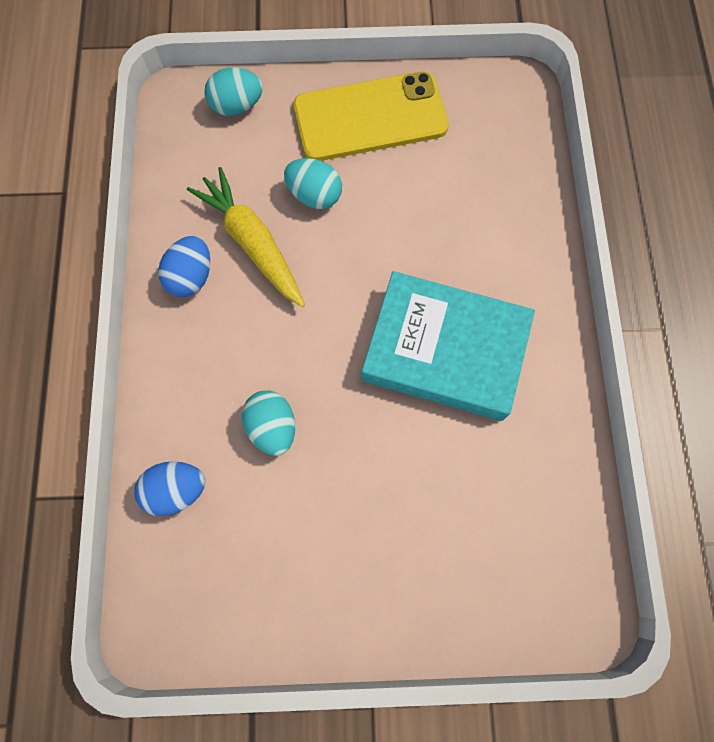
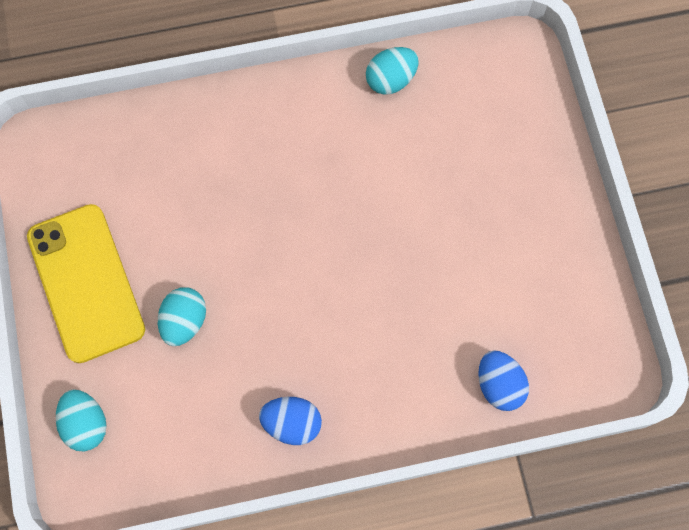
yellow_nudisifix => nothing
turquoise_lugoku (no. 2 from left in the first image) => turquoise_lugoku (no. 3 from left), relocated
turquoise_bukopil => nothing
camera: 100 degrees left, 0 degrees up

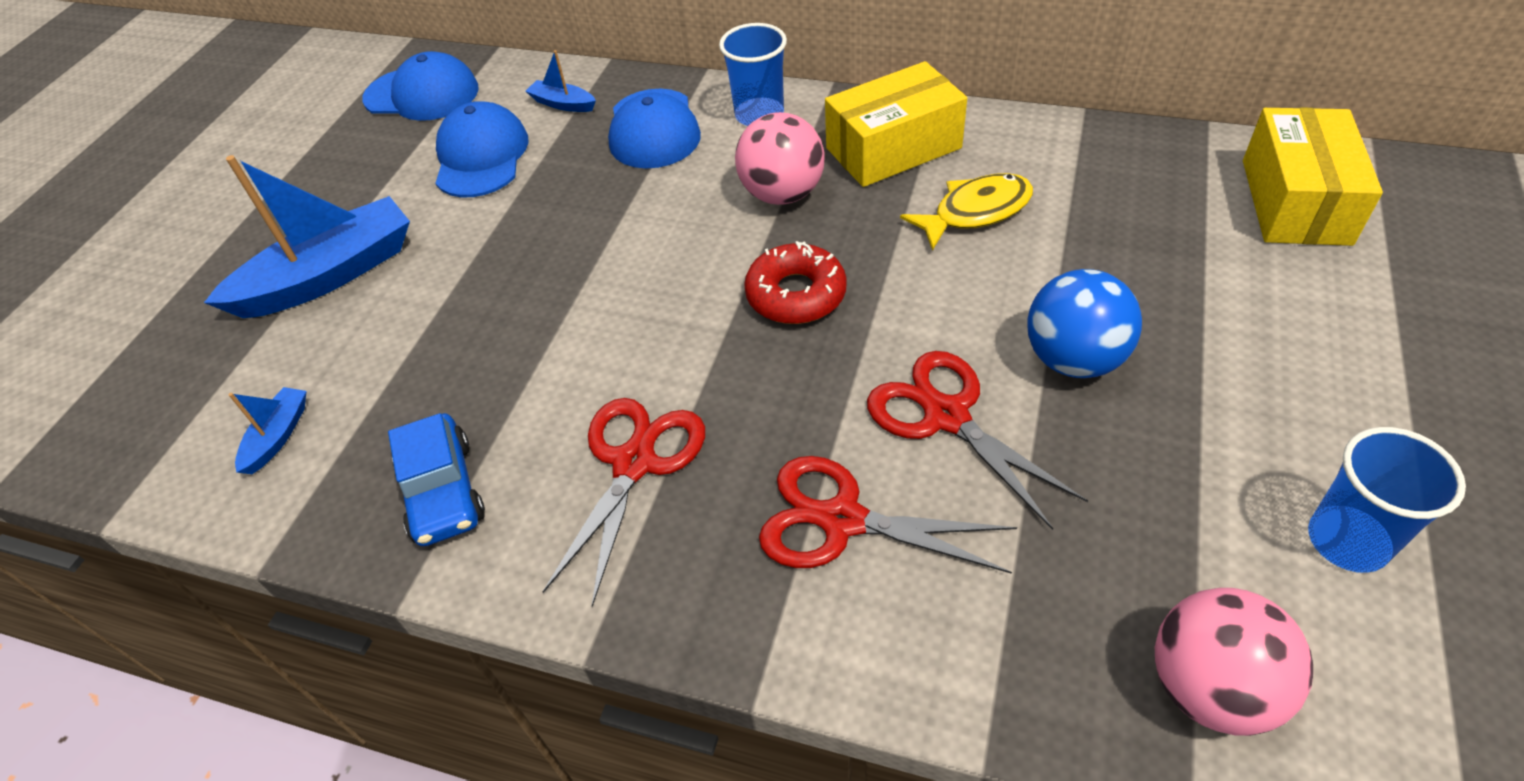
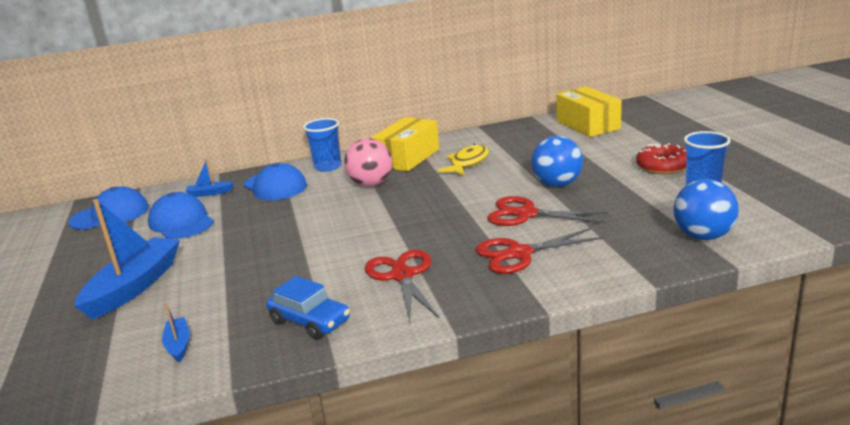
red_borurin, relocated
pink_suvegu (no. 2 from left) => blue_suvegu (no. 2 from left)
camera: 35 degrees left, 25 degrees down

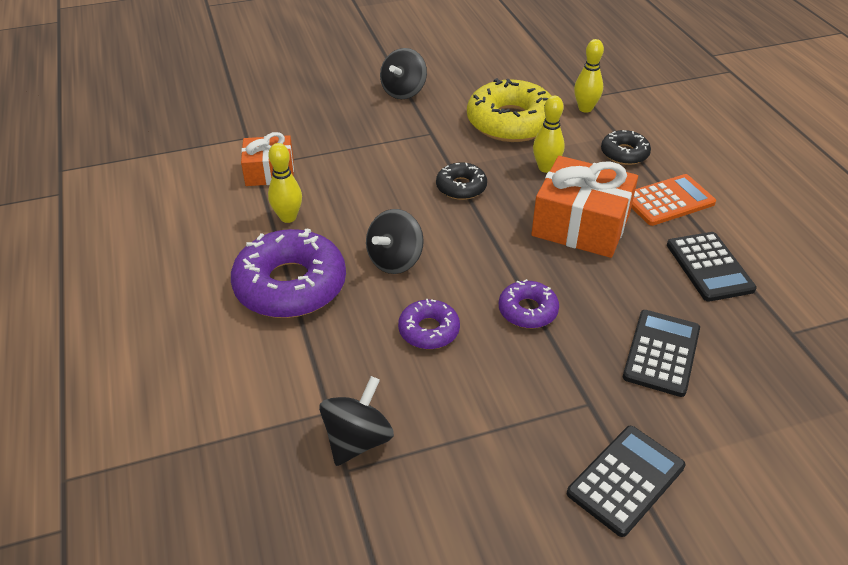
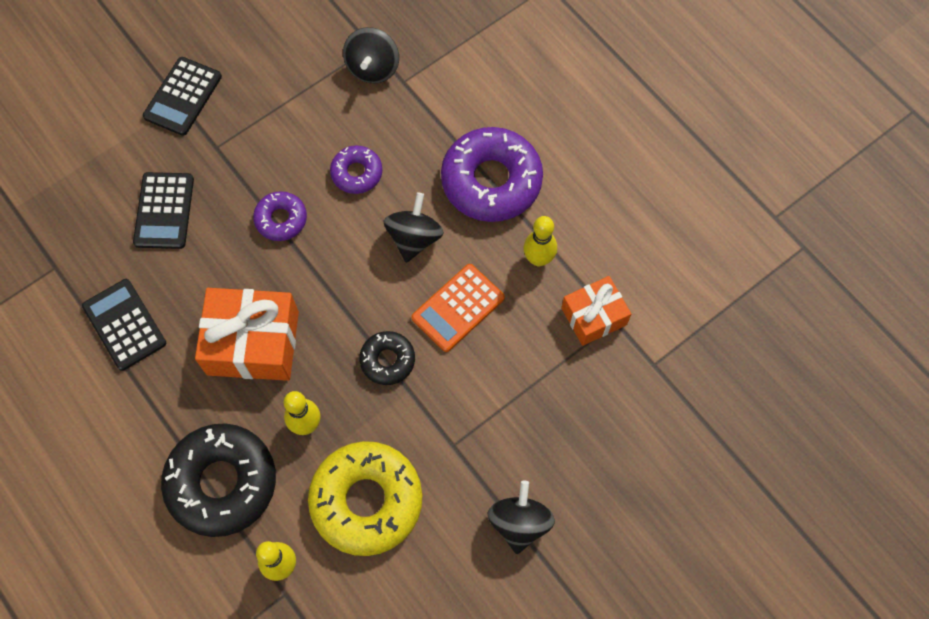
black_borurin (no. 2 from left in the first image) => black_borurin (no. 1 from left), x1.94
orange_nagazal, relocated
camera: 160 degrees right, 25 degrees up

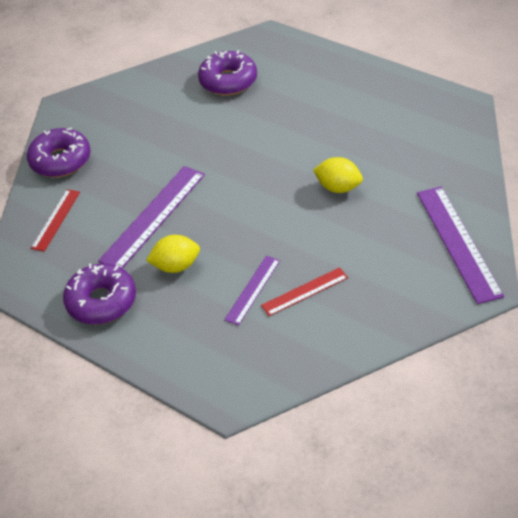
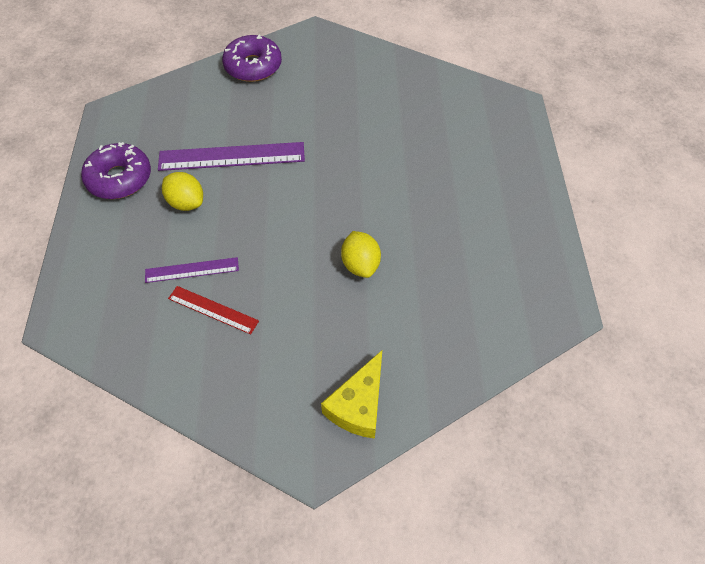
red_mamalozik (no. 1 from left) => nothing
purple_borurin (no. 3 from left) => nothing
purple_mamalozik (no. 3 from left) => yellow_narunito
camera: 50 degrees right, 10 degrees up

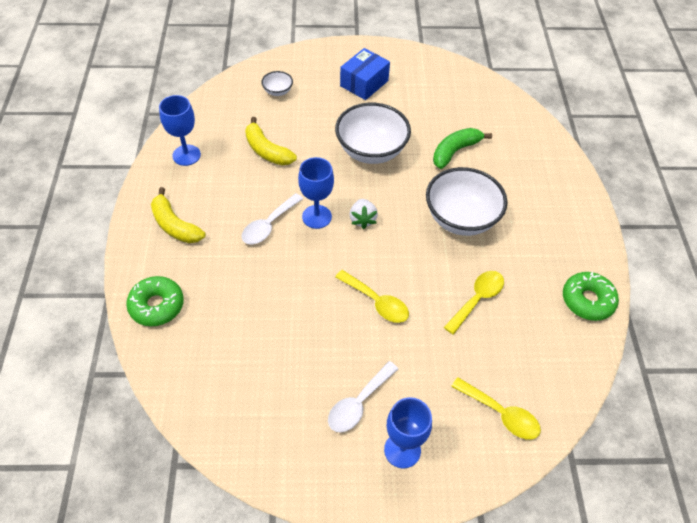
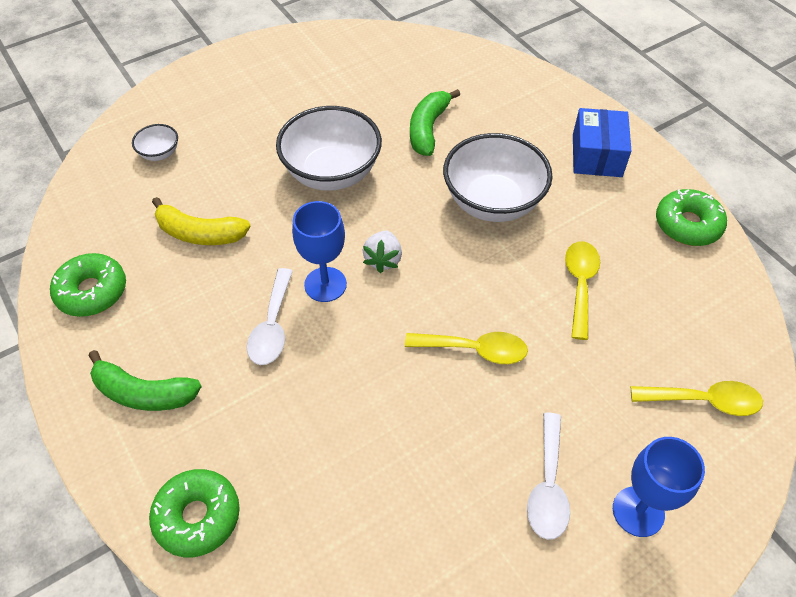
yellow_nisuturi (no. 1 from left) => green_nisuturi (no. 1 from left)
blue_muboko (no. 1 from left) => green_borurin (no. 1 from left)
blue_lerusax, relocated
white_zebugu, 45 degrees clockwise
camera: 30 degrees left, 0 degrees up

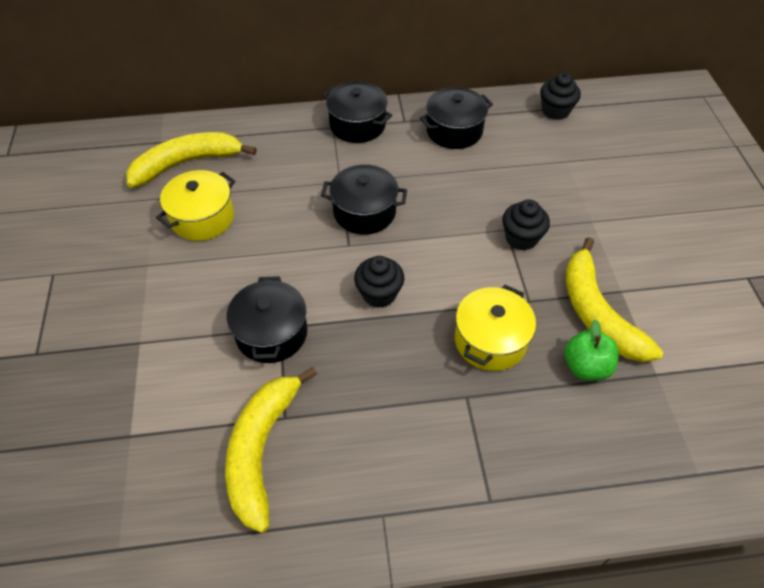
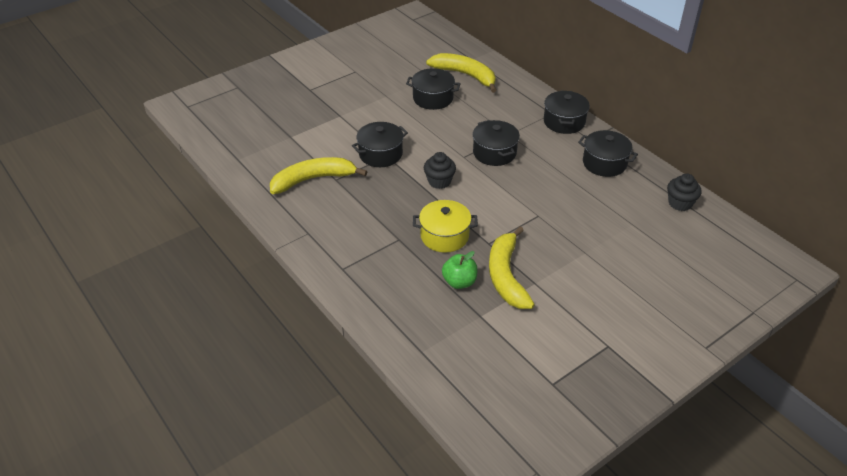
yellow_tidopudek (no. 1 from left) => black_tidopudek (no. 2 from left)
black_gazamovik (no. 2 from left) => nothing
yellow_nisuturi (no. 3 from left), 45 degrees counterclockwise
camera: 60 degrees right, 10 degrees down

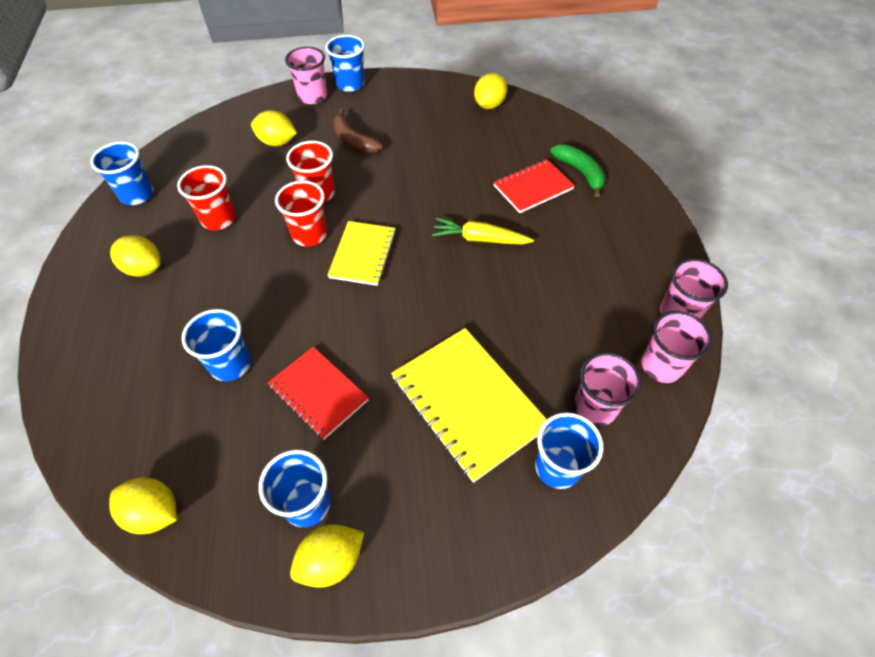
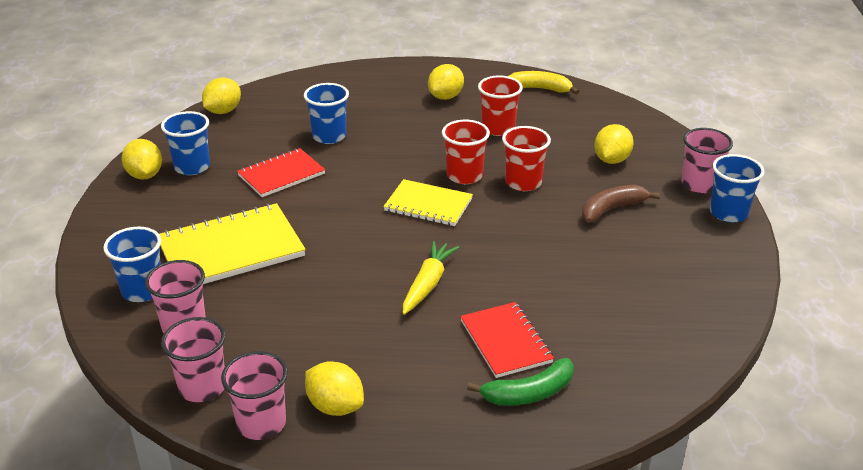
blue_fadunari (no. 1 from left) => yellow_nisuturi
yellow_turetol (no. 5 from left in the first image) => yellow_turetol (no. 3 from left), relocated
camera: 100 degrees right, 20 degrees down

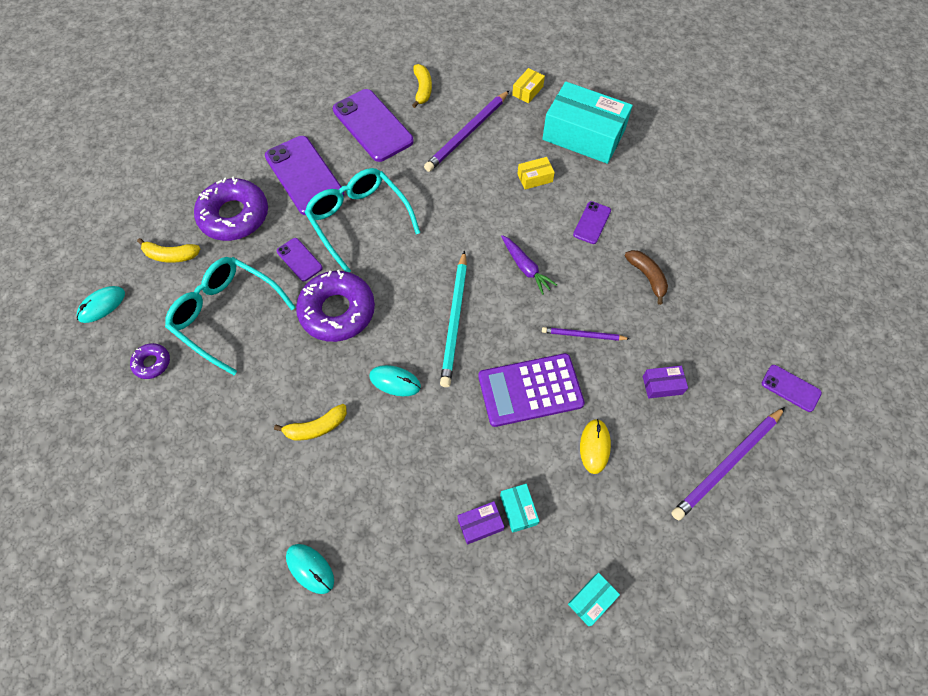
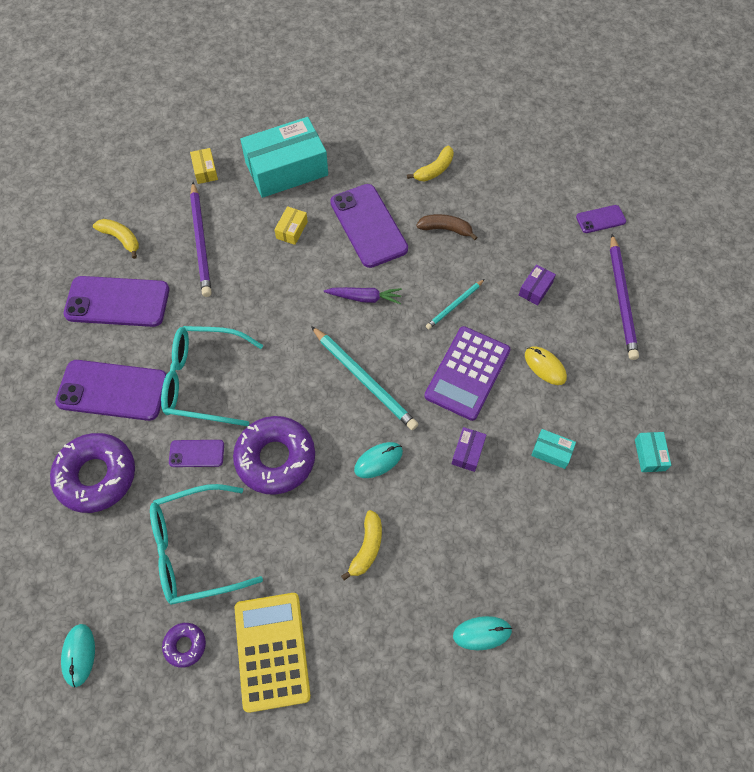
yellow_nisuturi (no. 1 from left in the first image) => yellow_nisuturi (no. 3 from left), relocated
purple_lerusax (no. 1 from left), relocated
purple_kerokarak (no. 2 from left) => turquoise_kerokarak (no. 2 from left)
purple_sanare (no. 4 from left), x2.01
nothing => yellow_nagazal
camera: 50 degrees left, 0 degrees up

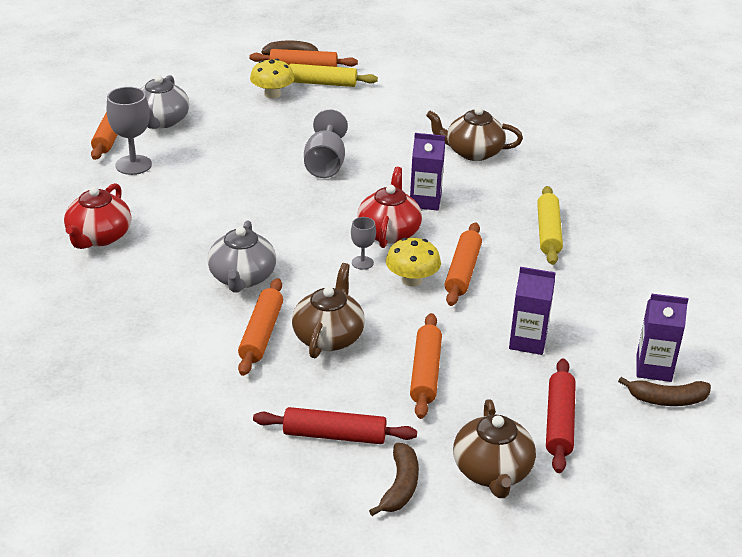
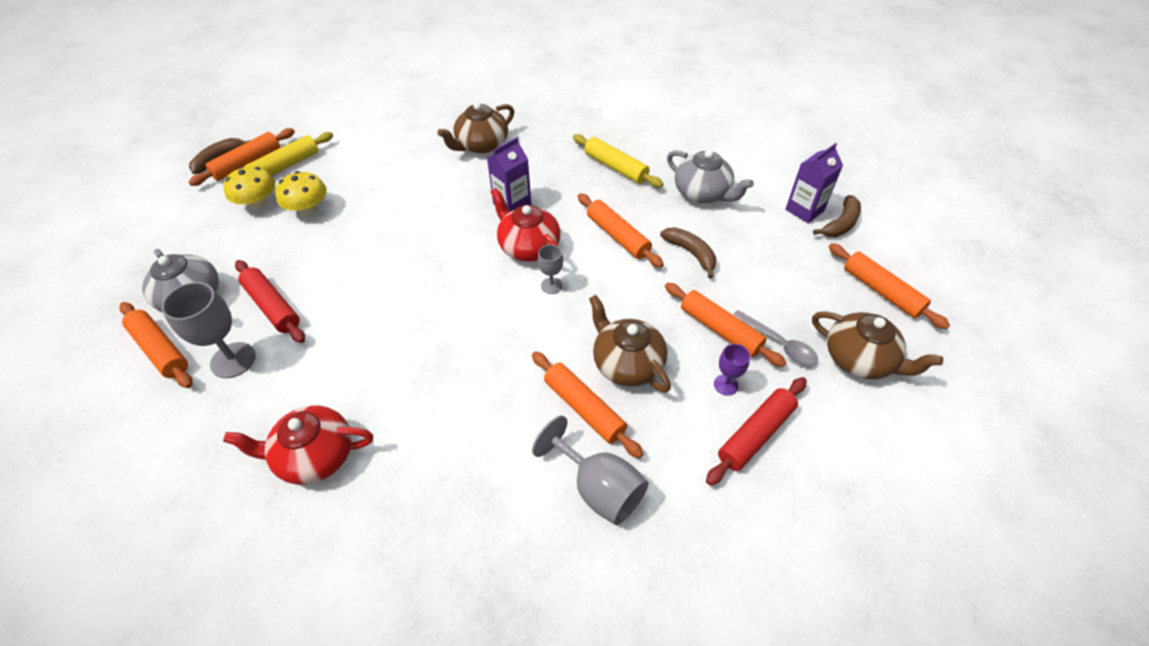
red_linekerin (no. 1 from left), 120 degrees clockwise
grey_linekerin (no. 2 from left), relocated
grey_muboko (no. 2 from left in the first image) => grey_muboko (no. 3 from left), relocated
brown_nisuturi (no. 2 from left), relocated
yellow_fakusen (no. 2 from left), relocated
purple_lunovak (no. 2 from left) => nothing
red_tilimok (no. 2 from left in the first image) => red_tilimok (no. 1 from left), relocated
nothing => purple_muboko
nothing => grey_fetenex
nothing => orange_tilimok (no. 6 from left)
camera: 50 degrees left, 15 degrees up

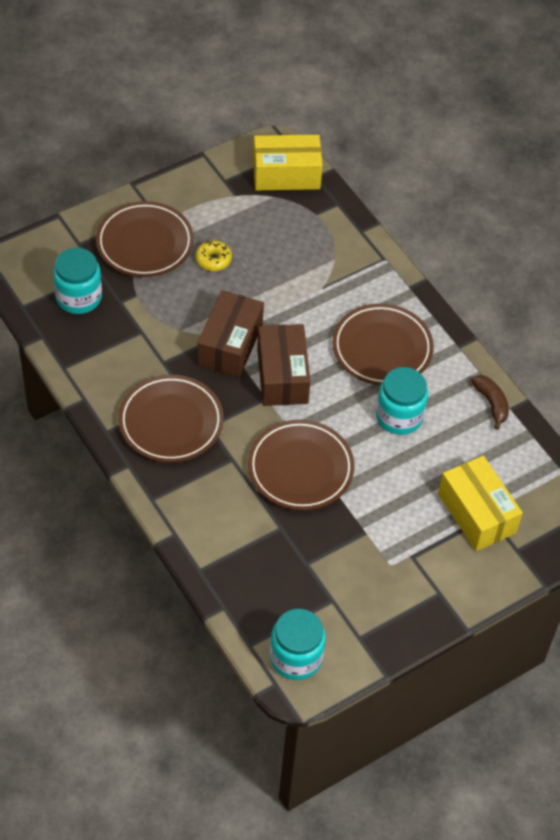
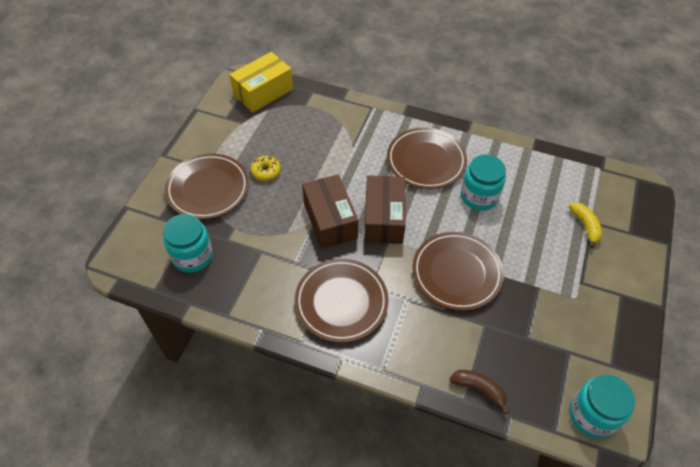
brown_lerusax (no. 2 from left), 45 degrees clockwise
yellow_lerusax (no. 2 from left) => yellow_nisuturi
brown_nisuturi, relocated
camera: 35 degrees left, 0 degrees up

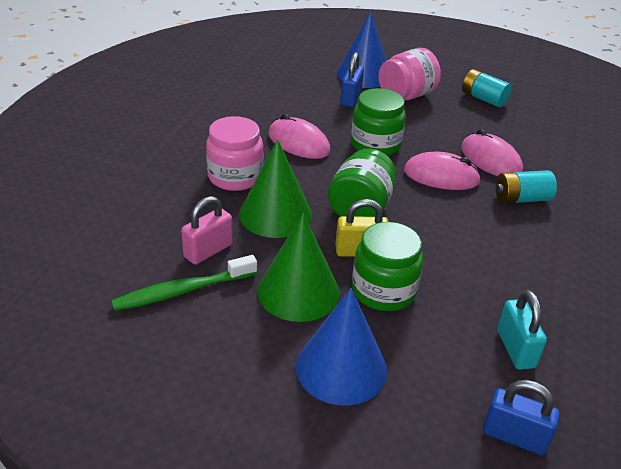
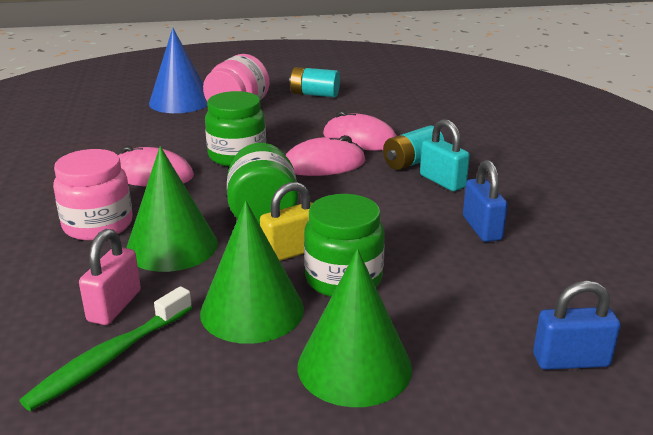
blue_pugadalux (no. 1 from left) => green_pugadalux (no. 3 from left)
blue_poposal (no. 1 from left), relocated
turquoise_poposal, relocated
camera: 25 degrees left, 10 degrees down

